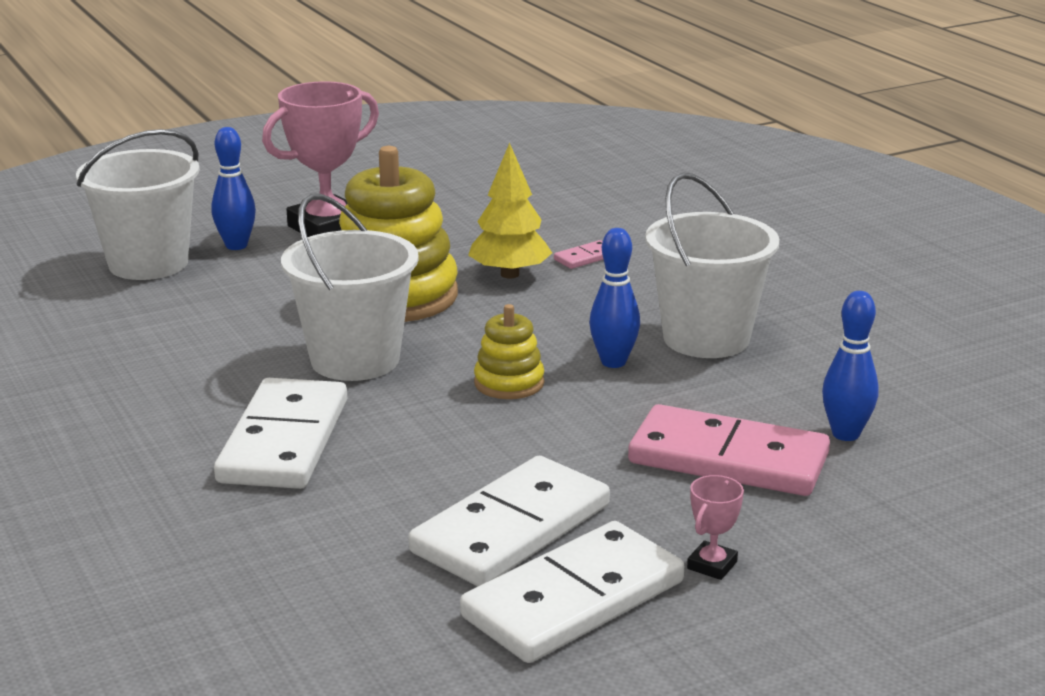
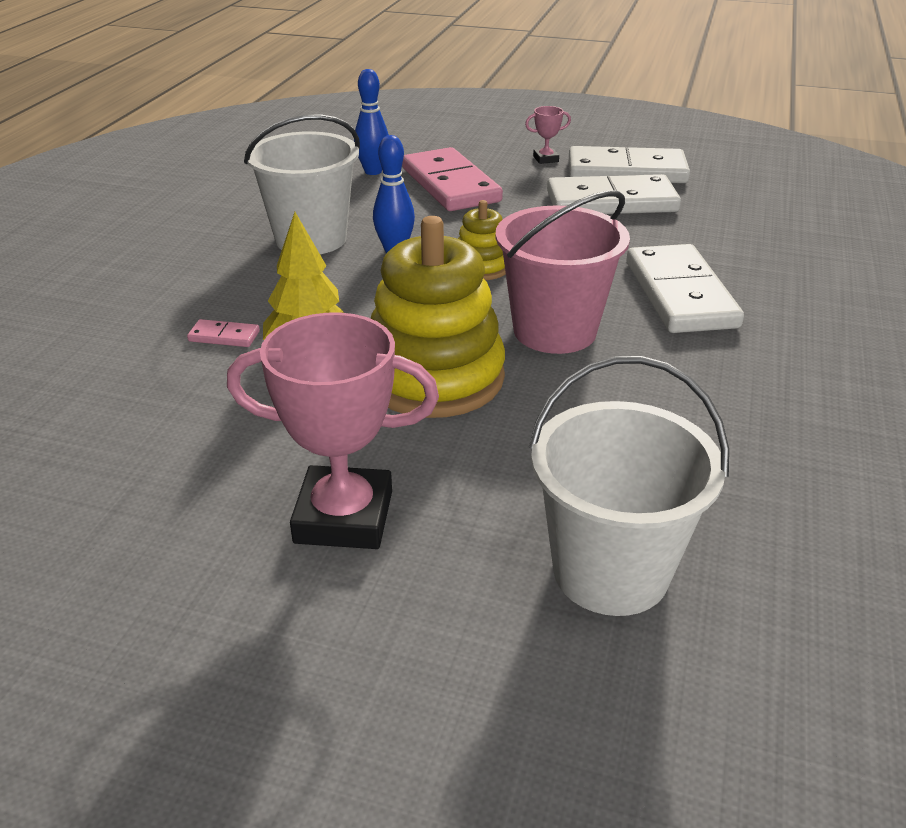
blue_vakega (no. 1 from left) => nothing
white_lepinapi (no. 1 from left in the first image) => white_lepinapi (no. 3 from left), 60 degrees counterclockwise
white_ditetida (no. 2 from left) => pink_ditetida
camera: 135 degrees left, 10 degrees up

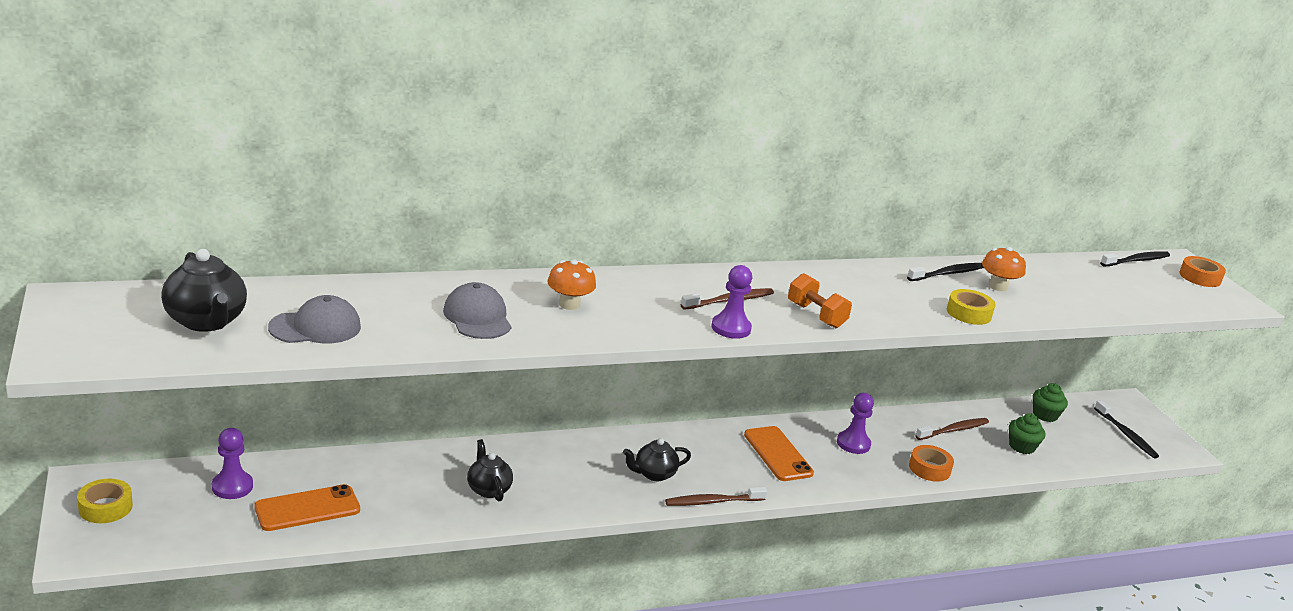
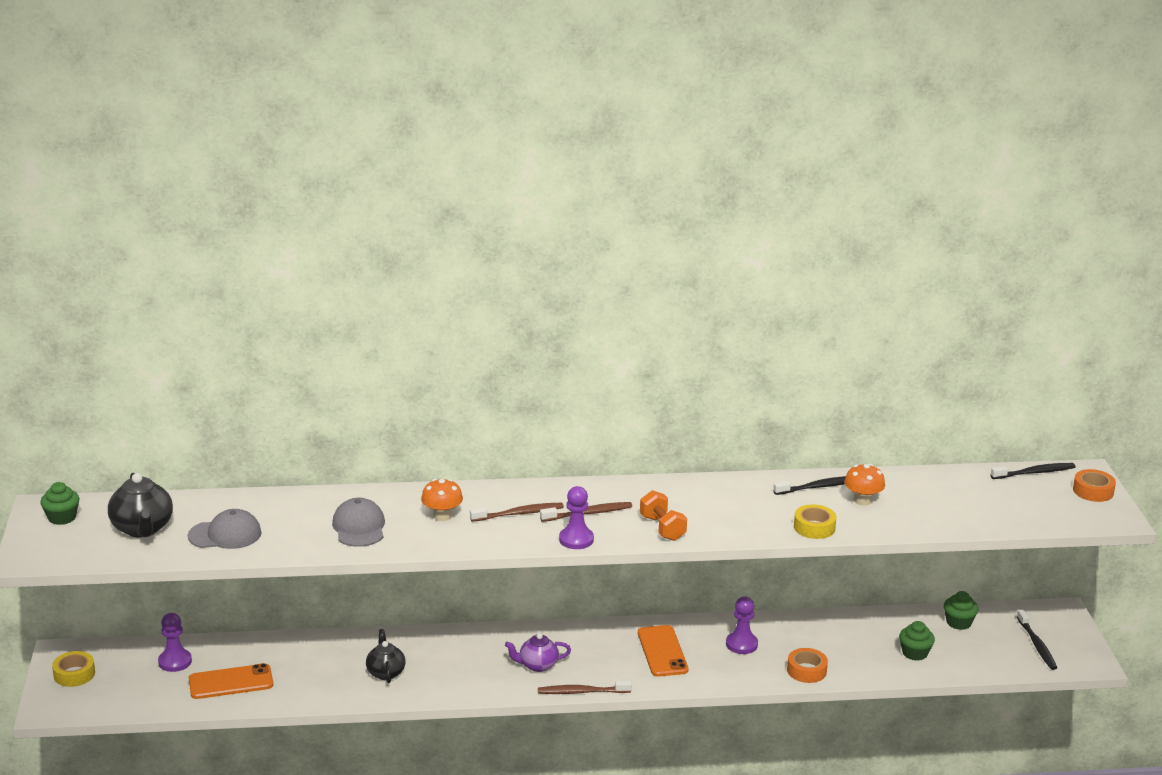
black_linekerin (no. 3 from left) => purple_linekerin
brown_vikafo (no. 3 from left in the first image) => brown_vikafo (no. 1 from left), relocated
nothing => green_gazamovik (no. 1 from left)
camera: 15 degrees right, 0 degrees up

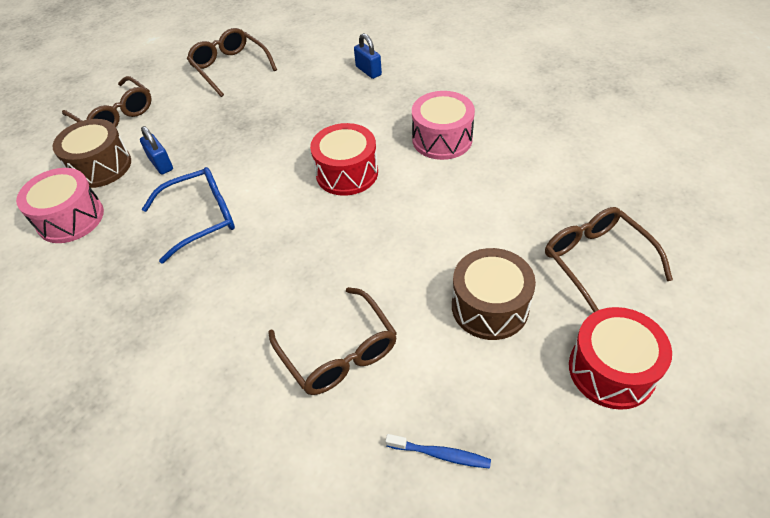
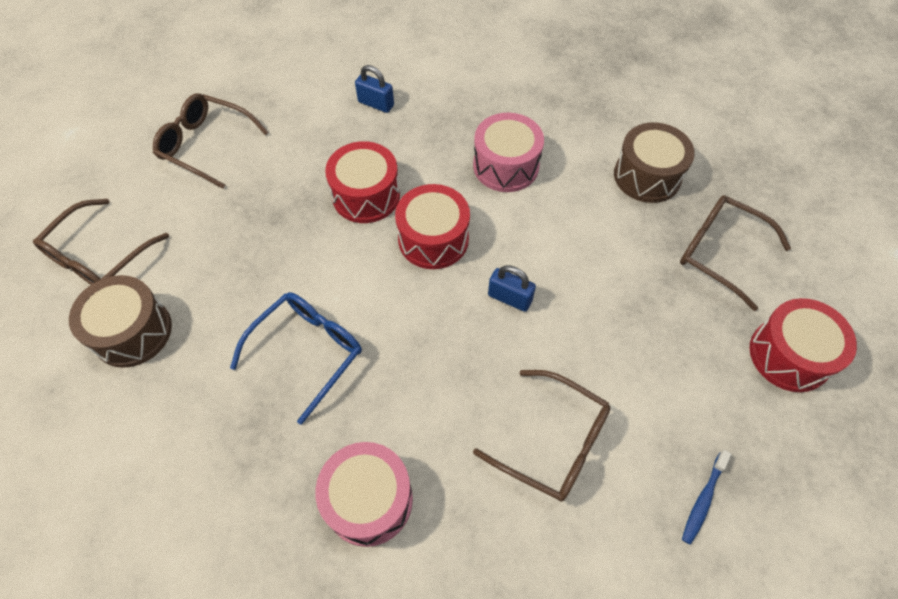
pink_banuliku (no. 1 from left), relocated
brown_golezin (no. 1 from left), 105 degrees clockwise
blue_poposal (no. 1 from left in the first image) => blue_poposal (no. 2 from left), relocated
blue_vikafo, 135 degrees clockwise
brown_banuliku (no. 2 from left), relocated
nothing => red_banuliku (no. 1 from left)
camera: 30 degrees left, 10 degrees up

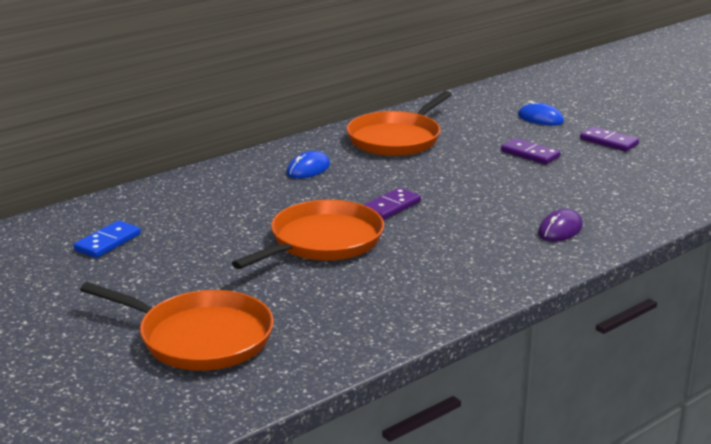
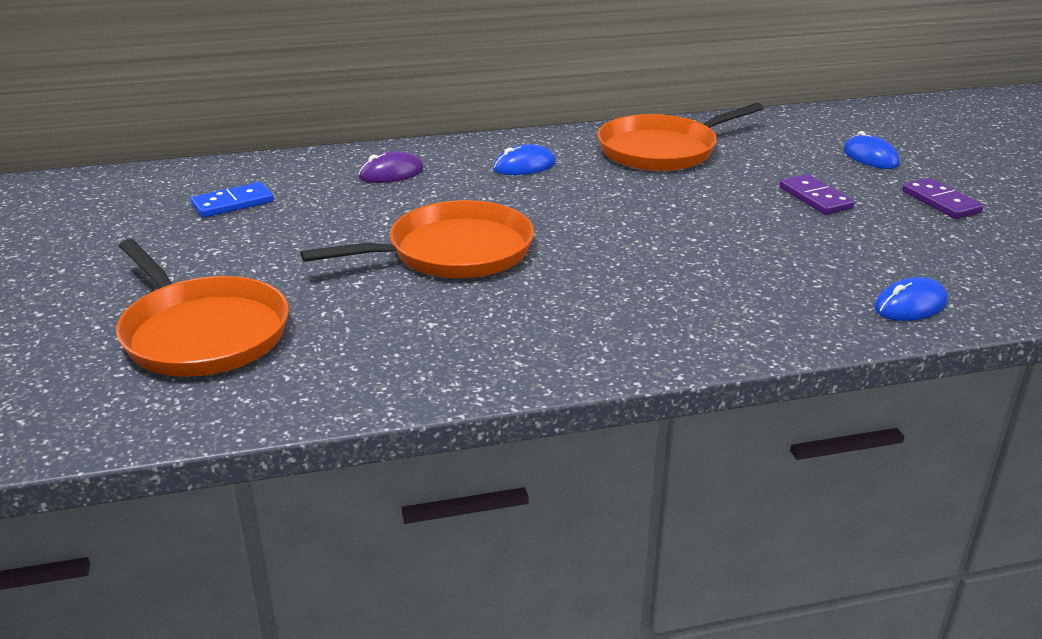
purple_lepinapi (no. 1 from left) => nothing
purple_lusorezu, relocated
nothing => blue_lusorezu (no. 3 from left)
camera: 25 degrees right, 5 degrees up

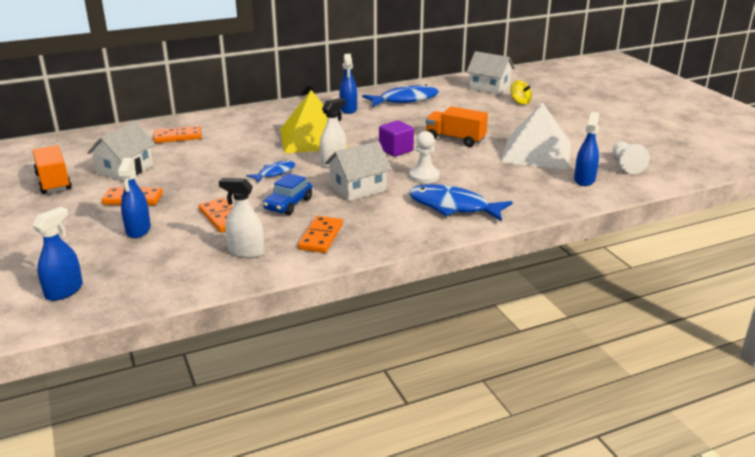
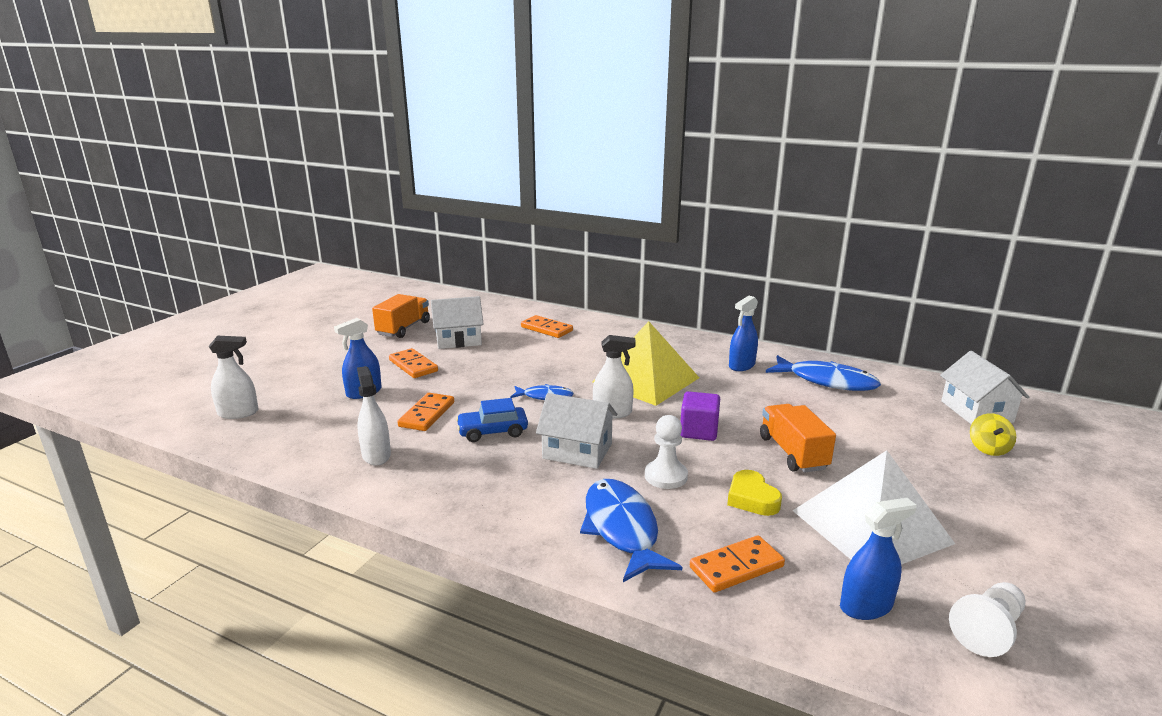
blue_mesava (no. 1 from left) => white_mesava (no. 1 from left)
orange_lepinapi (no. 4 from left), relocated
nothing => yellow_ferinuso
camera: 50 degrees right, 5 degrees down

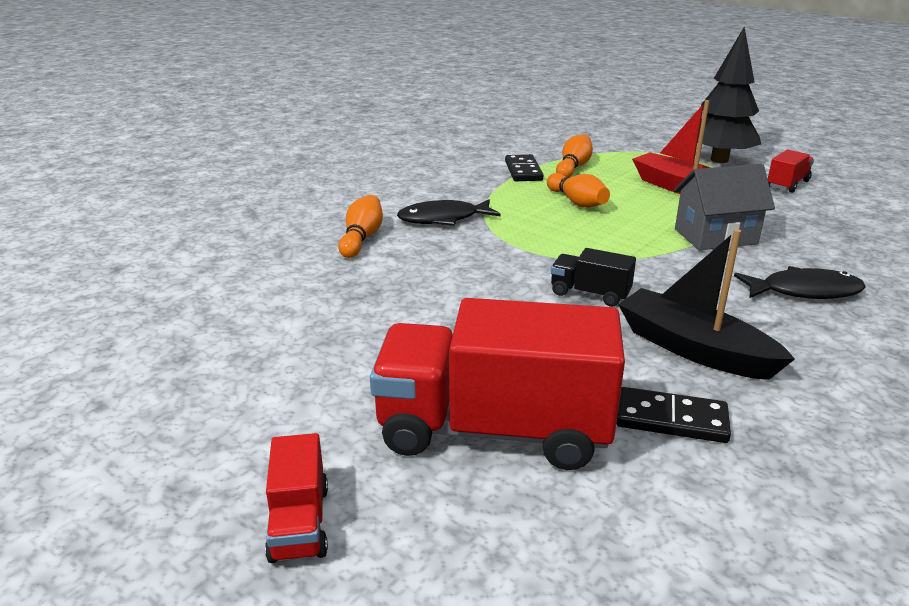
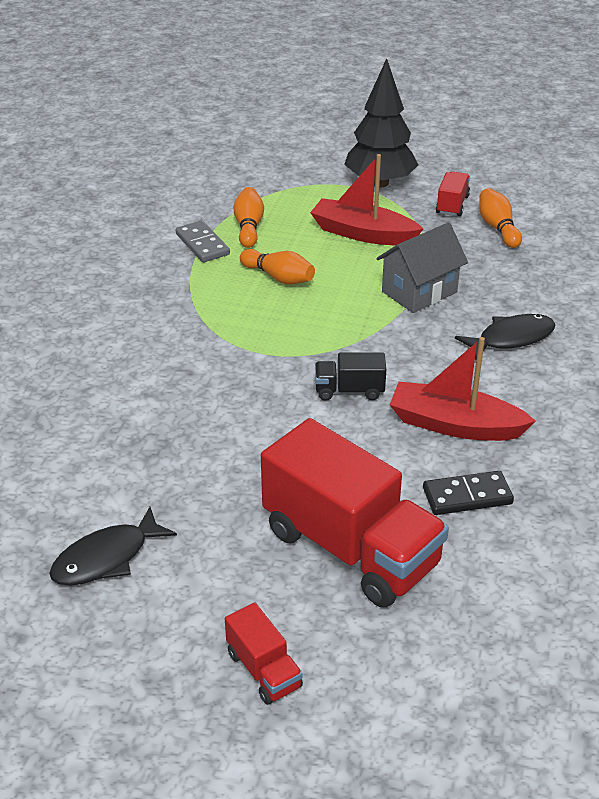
orange_vakega (no. 1 from left in the first image) => orange_vakega (no. 3 from left), relocated
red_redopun (no. 2 from left), 120 degrees counterclockwise
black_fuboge (no. 1 from left), relocated
black_lepinapi (no. 1 from left) => grey_lepinapi
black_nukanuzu => red_nukanuzu (no. 2 from left)
camera: 25 degrees left, 10 degrees up

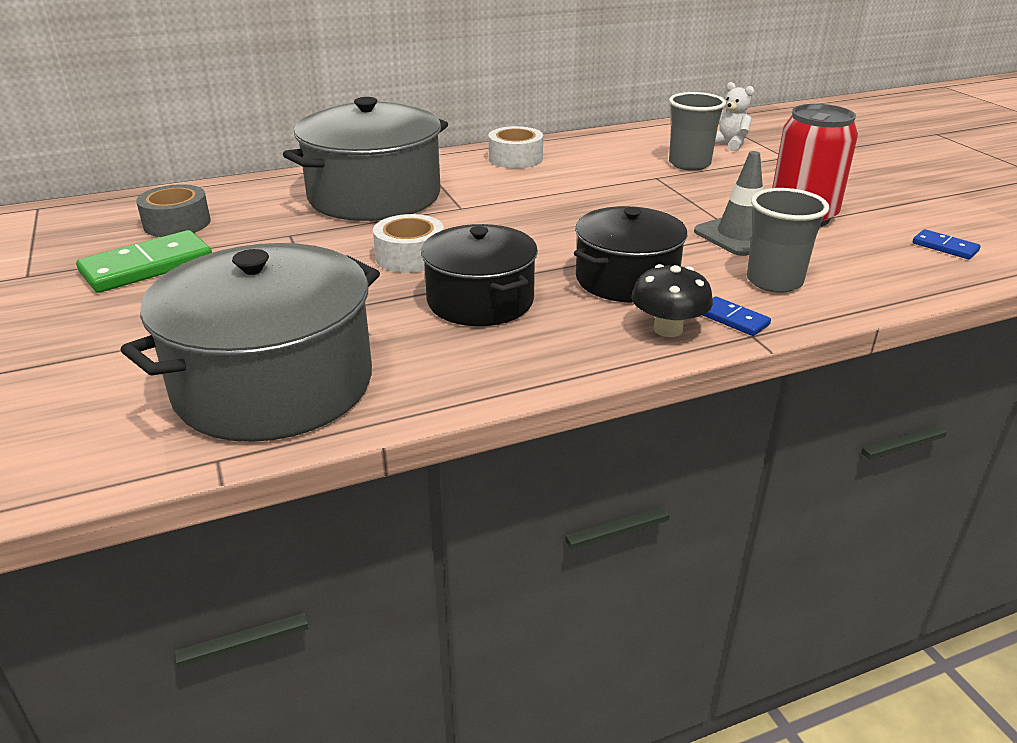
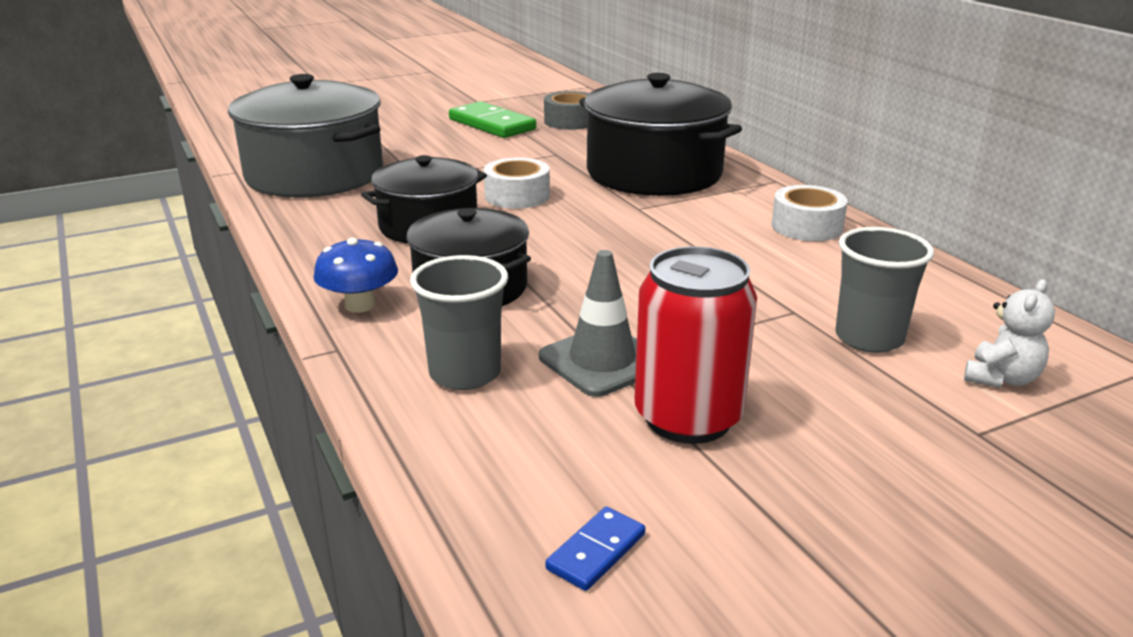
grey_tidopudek (no. 2 from left) => black_tidopudek (no. 3 from left)
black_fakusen => blue_fakusen
blue_lepinapi (no. 1 from left) => nothing
camera: 85 degrees right, 5 degrees down

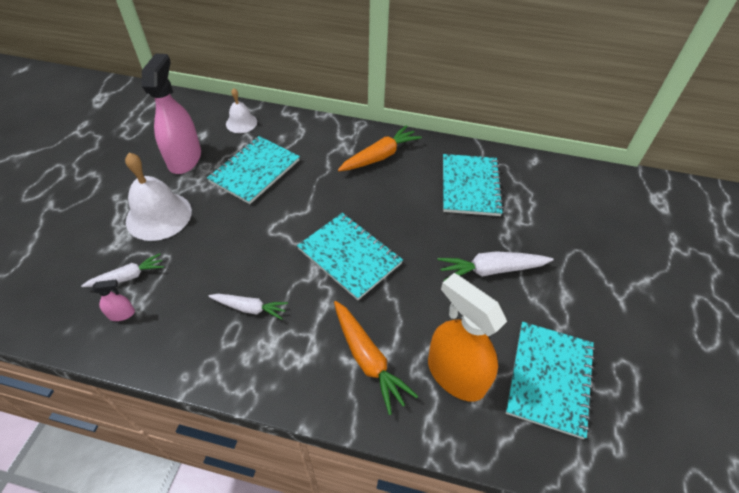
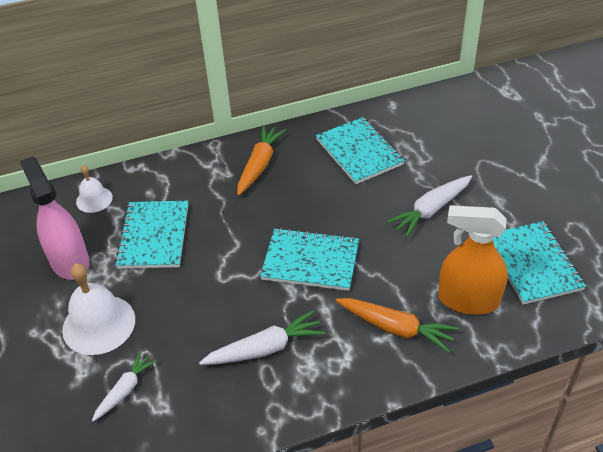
pink_mesava (no. 1 from left) => nothing
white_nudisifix (no. 2 from left), x1.53
camera: 30 degrees left, 5 degrees down

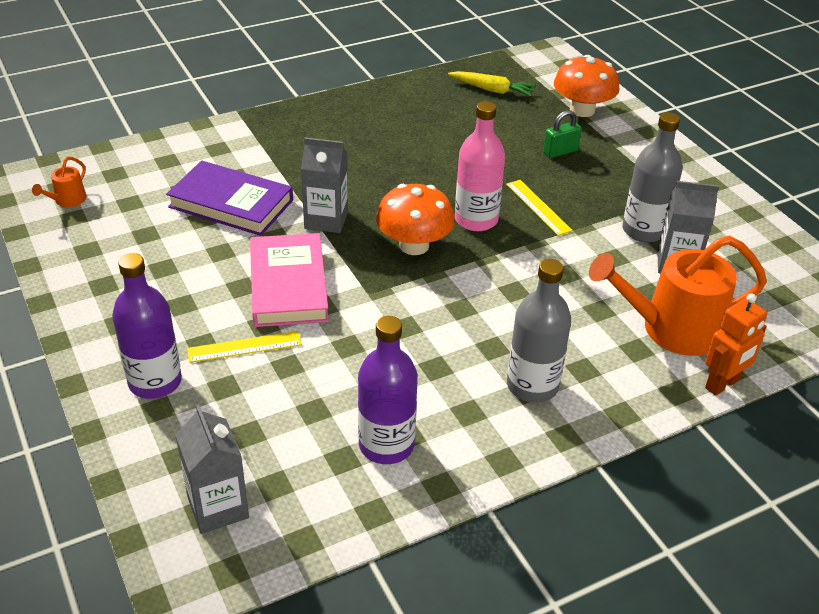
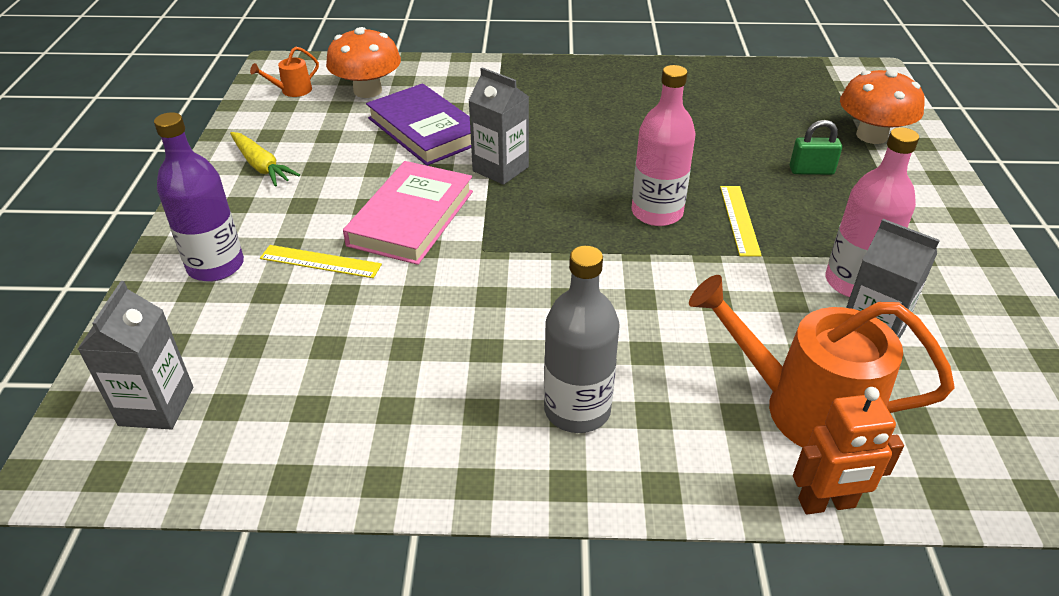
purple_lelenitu (no. 2 from left) => nothing
orange_fakusen (no. 1 from left), relocated
yellow_nudisifix, relocated
grey_lelenitu (no. 2 from left) => pink_lelenitu (no. 2 from left)
camera: 30 degrees right, 0 degrees up

